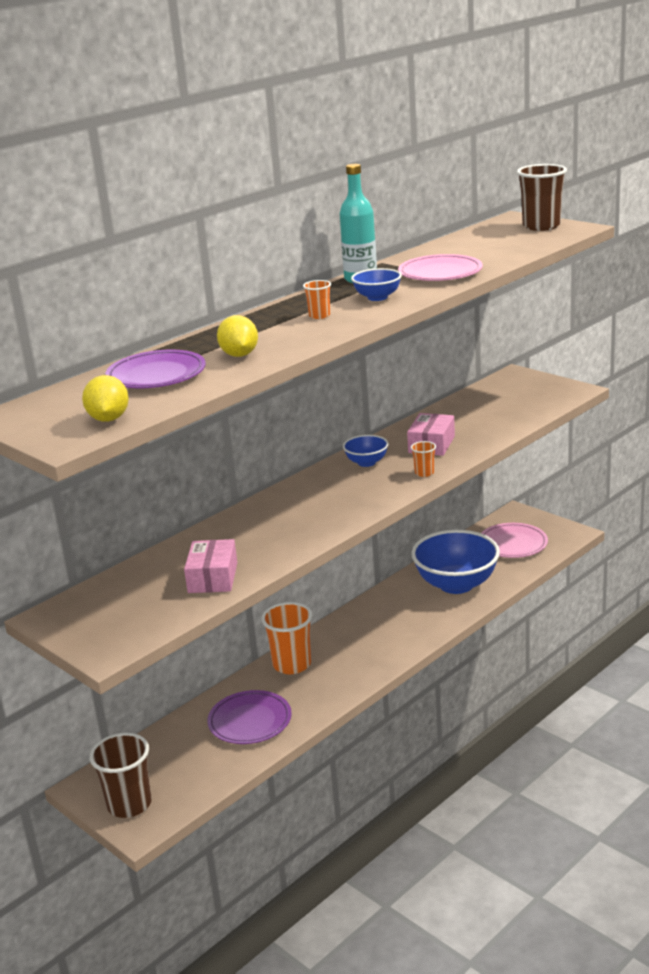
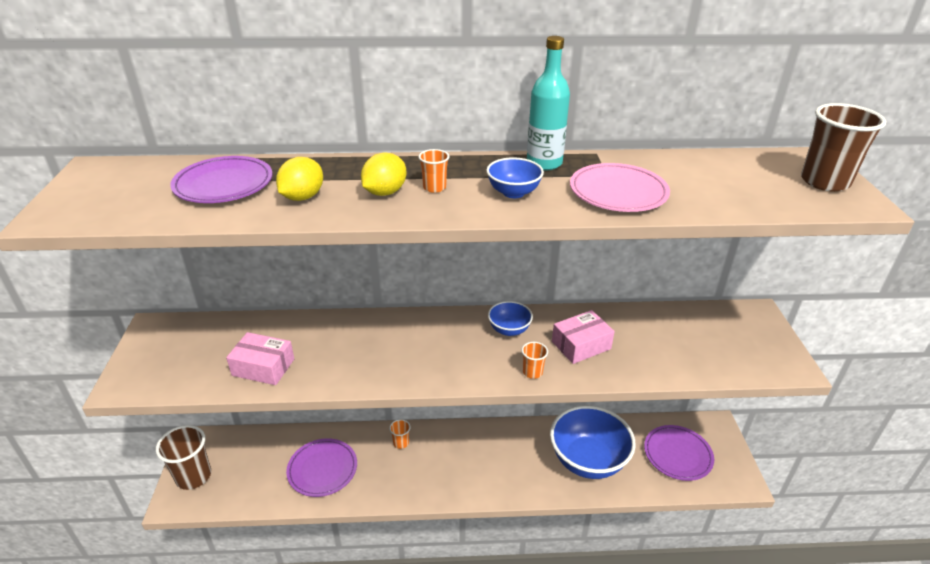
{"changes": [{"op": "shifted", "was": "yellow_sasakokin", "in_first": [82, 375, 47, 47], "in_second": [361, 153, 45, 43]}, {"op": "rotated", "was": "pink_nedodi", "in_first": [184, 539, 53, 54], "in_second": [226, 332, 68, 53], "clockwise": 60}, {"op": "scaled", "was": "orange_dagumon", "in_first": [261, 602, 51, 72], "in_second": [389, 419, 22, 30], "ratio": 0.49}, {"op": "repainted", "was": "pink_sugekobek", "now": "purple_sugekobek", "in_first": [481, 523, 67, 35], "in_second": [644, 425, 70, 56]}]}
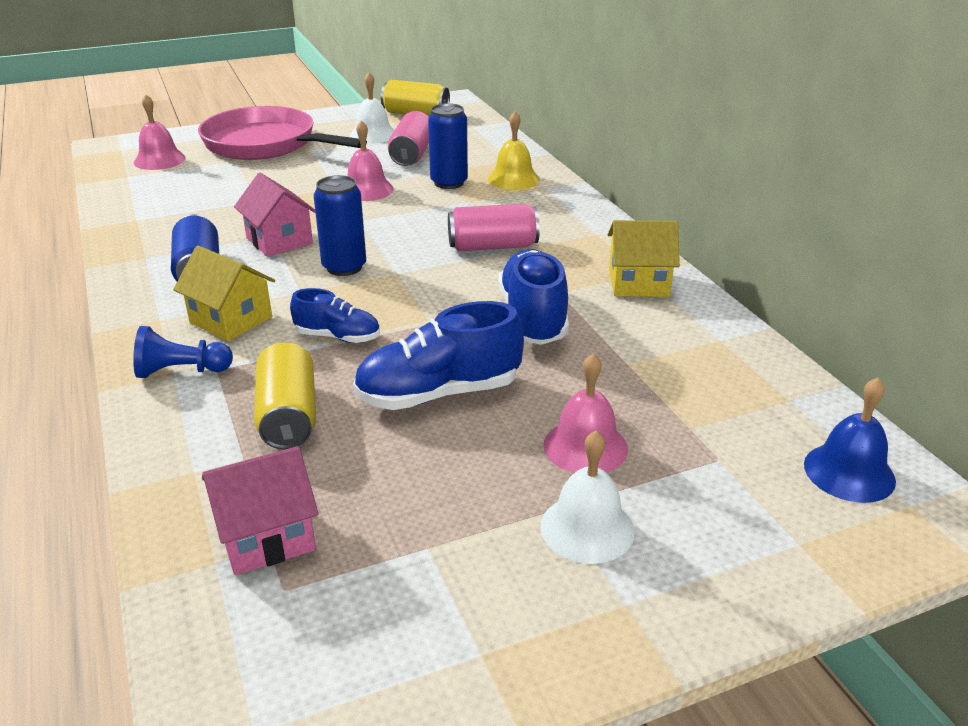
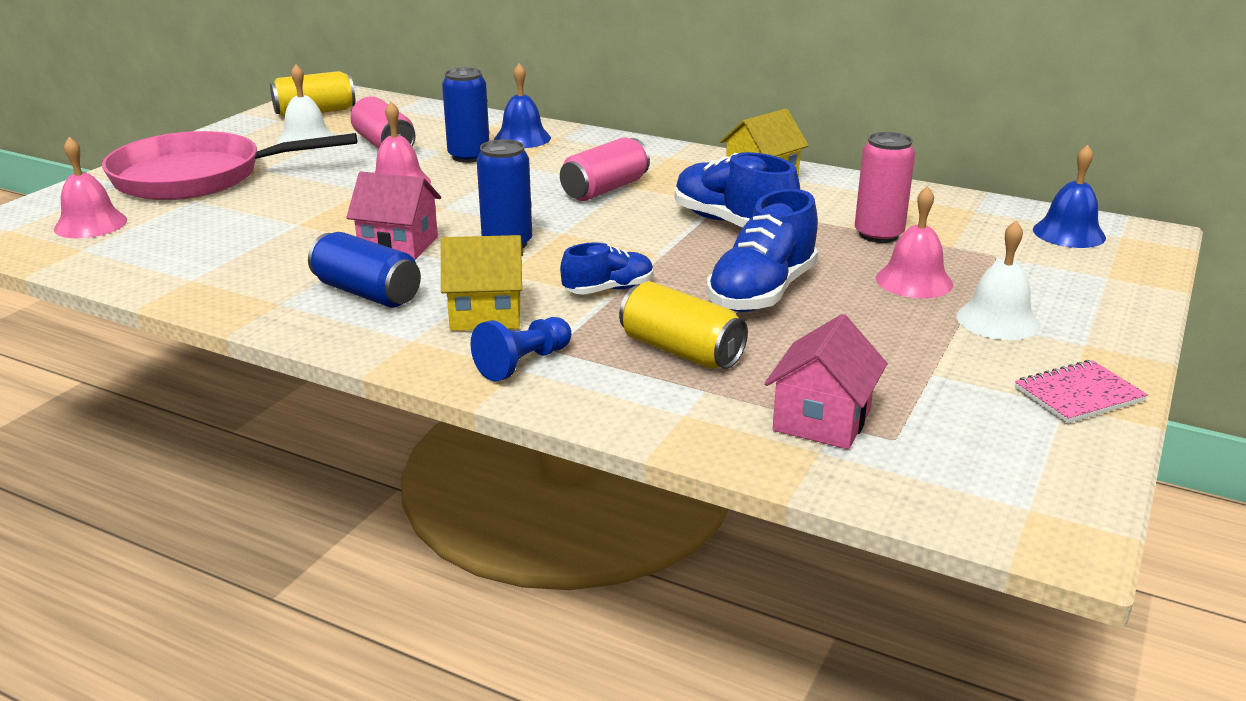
{"changes": [{"op": "repainted", "was": "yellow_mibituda", "now": "blue_mibituda", "in_first": [488, 111, 52, 79], "in_second": [494, 63, 57, 85]}, {"op": "new", "now": "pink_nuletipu", "in_second": [855, 132, 60, 111]}, {"op": "new", "now": "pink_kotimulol", "in_second": [1015, 360, 133, 63]}]}
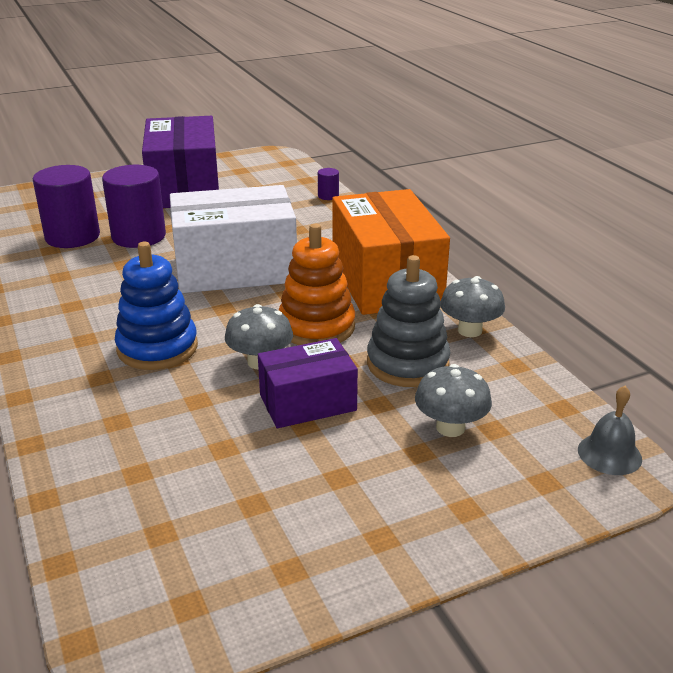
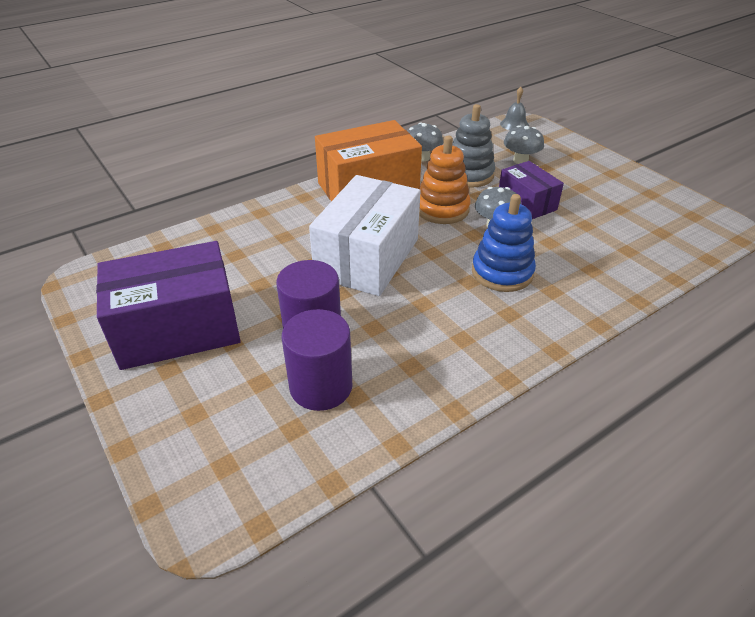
{"changes": [{"op": "rotated", "was": "white_nedodi", "in_first": [170, 185, 127, 108], "in_second": [309, 175, 112, 121], "clockwise": 45}, {"op": "gone", "was": "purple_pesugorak", "in_first": [318, 168, 21, 32]}]}
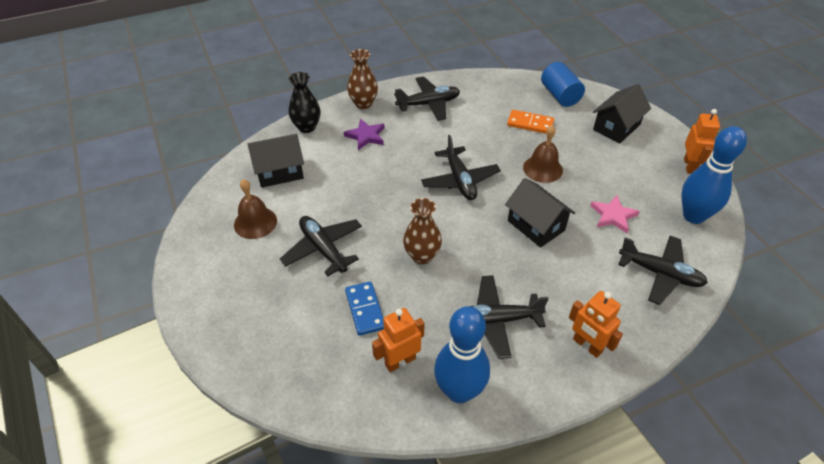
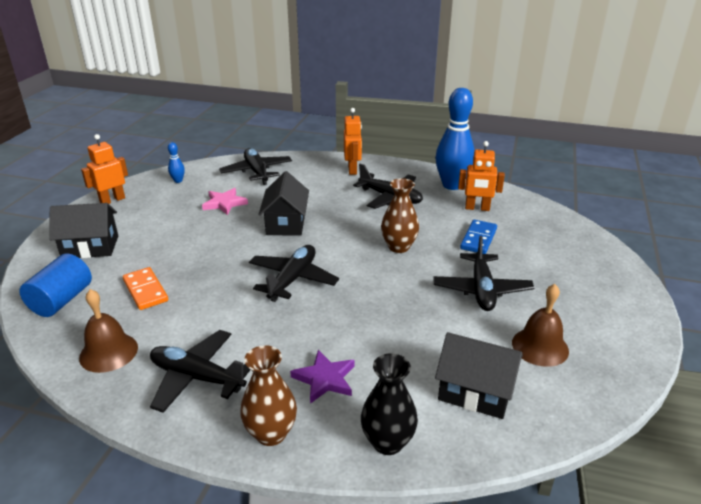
{"changes": [{"op": "shifted", "was": "brown_mibituda", "in_first": [523, 125, 40, 58], "in_second": [79, 289, 59, 84]}, {"op": "scaled", "was": "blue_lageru", "in_first": [681, 126, 66, 98], "in_second": [168, 142, 17, 41], "ratio": 0.42}]}
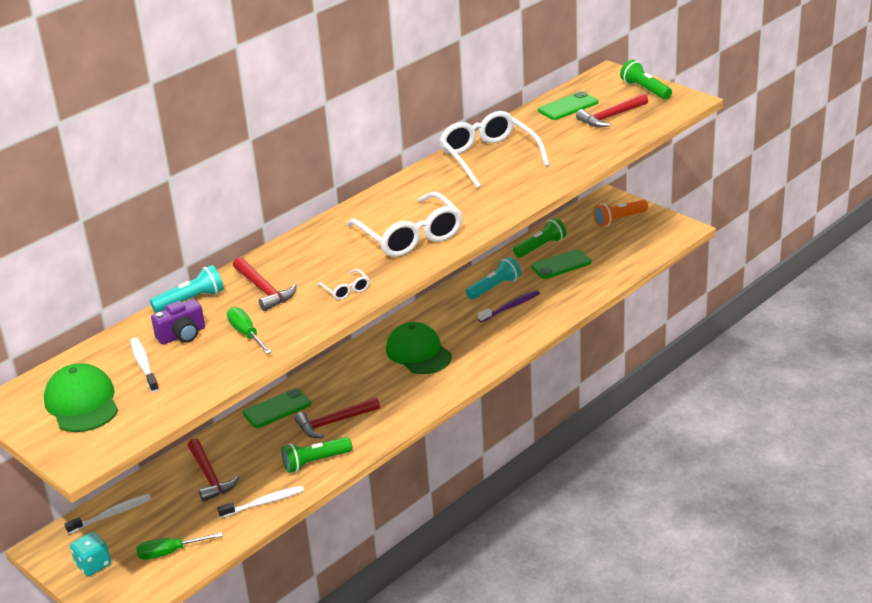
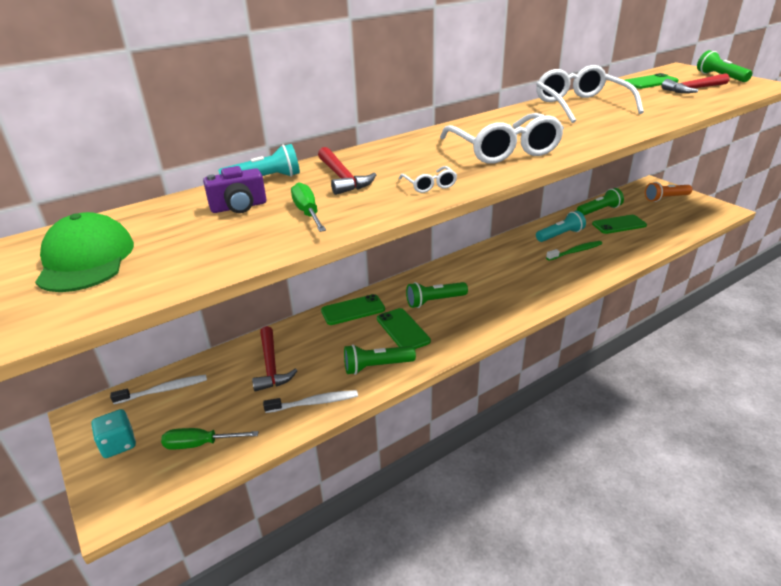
{"changes": [{"op": "gone", "was": "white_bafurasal", "in_first": [130, 338, 29, 55]}, {"op": "swapped", "was": "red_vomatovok", "now": "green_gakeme", "in_first": [295, 397, 85, 41], "in_second": [377, 308, 54, 41]}, {"op": "gone", "was": "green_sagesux", "in_first": [386, 322, 66, 52]}, {"op": "repainted", "was": "purple_bafurasal", "now": "green_bafurasal", "in_first": [478, 290, 62, 32], "in_second": [546, 241, 56, 20]}, {"op": "new", "now": "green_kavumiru", "in_second": [406, 282, 62, 26]}]}
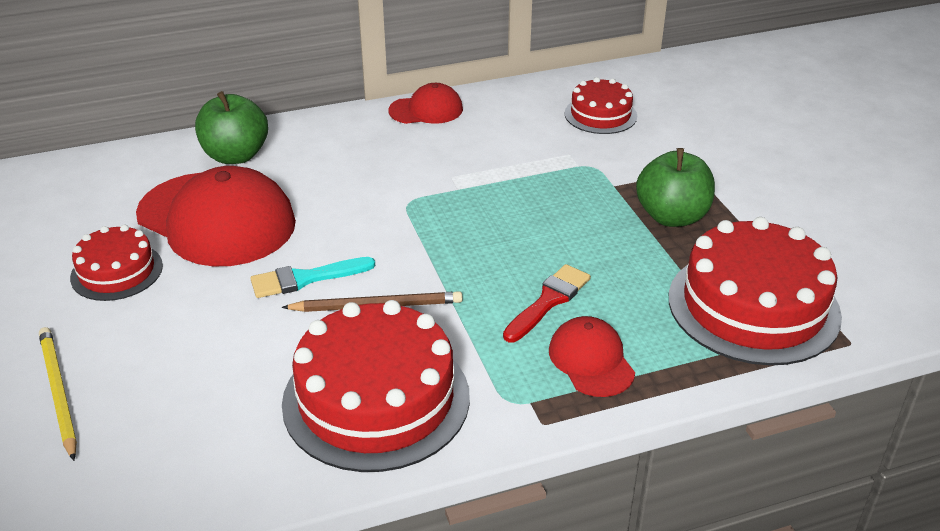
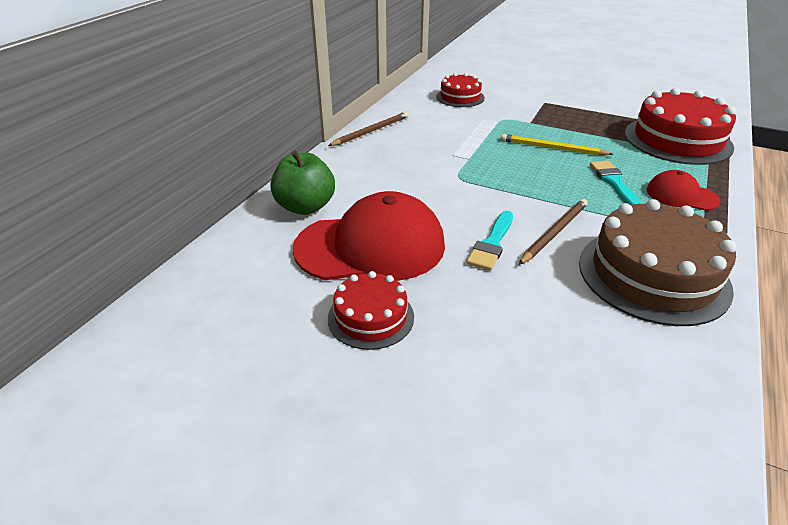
{"changes": [{"op": "shifted", "was": "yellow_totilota", "in_first": [39, 327, 38, 134], "in_second": [501, 134, 112, 22]}, {"op": "repainted", "was": "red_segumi", "now": "brown_segumi", "in_first": [282, 300, 188, 172], "in_second": [579, 199, 157, 127]}, {"op": "swapped", "was": "red_sagesux", "now": "brown_totilota", "in_first": [389, 83, 74, 41], "in_second": [328, 112, 81, 34]}, {"op": "repainted", "was": "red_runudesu", "now": "turquoise_runudesu", "in_first": [503, 264, 88, 78], "in_second": [590, 161, 52, 44]}, {"op": "gone", "was": "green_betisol", "in_first": [636, 148, 79, 79]}]}
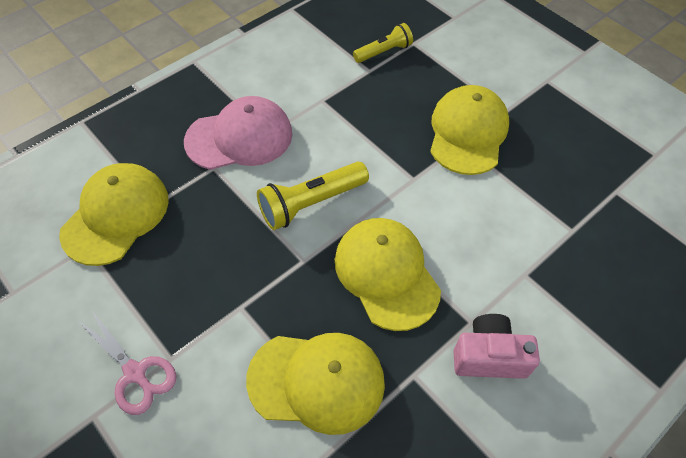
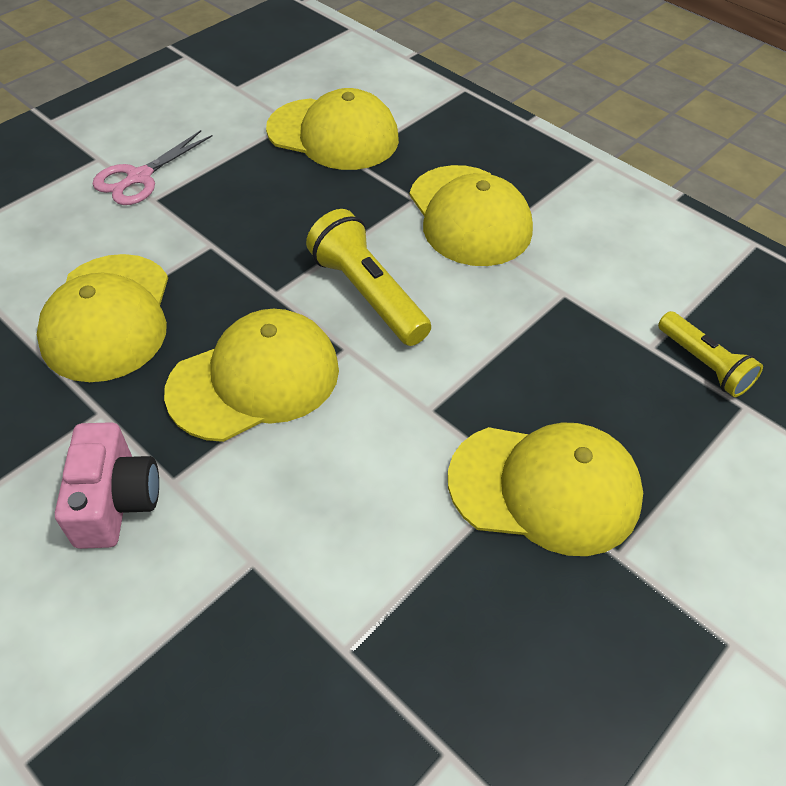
{"changes": [{"op": "repainted", "was": "pink_sagesux", "now": "yellow_sagesux", "in_first": [184, 96, 109, 74], "in_second": [409, 165, 124, 101]}]}
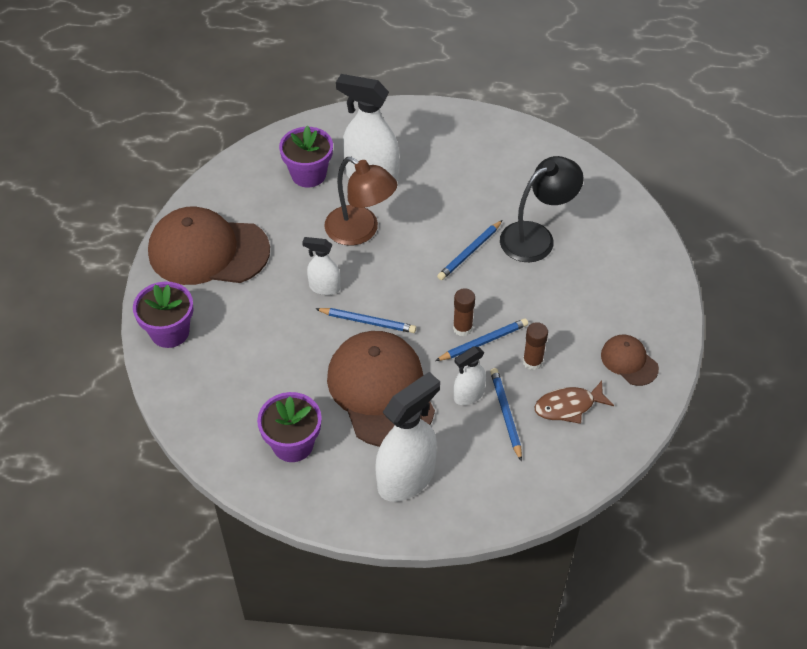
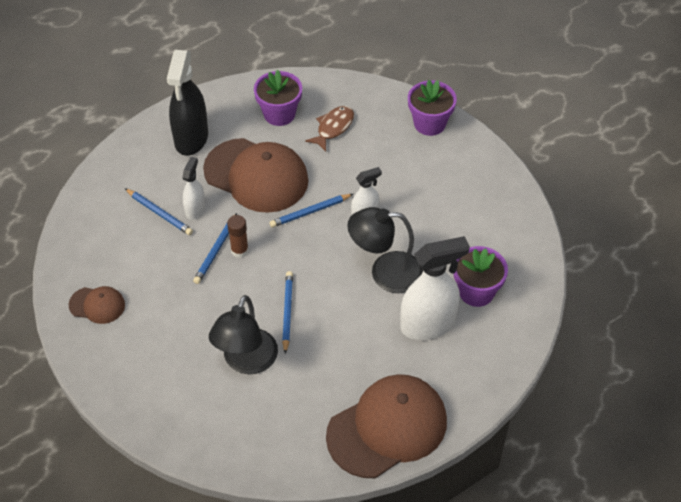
{"changes": [{"op": "shifted", "was": "brown_sagesux", "in_first": [148, 207, 122, 78], "in_second": [326, 374, 121, 104]}, {"op": "repainted", "was": "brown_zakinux", "now": "black_zakinux", "in_first": [324, 157, 73, 88], "in_second": [347, 207, 76, 86]}, {"op": "repainted", "was": "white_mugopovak", "now": "black_mugopovak", "in_first": [375, 372, 65, 130], "in_second": [167, 50, 41, 106]}, {"op": "gone", "was": "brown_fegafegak", "in_first": [523, 322, 25, 48]}, {"op": "shifted", "was": "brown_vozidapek", "in_first": [534, 381, 80, 43], "in_second": [305, 106, 49, 45]}]}
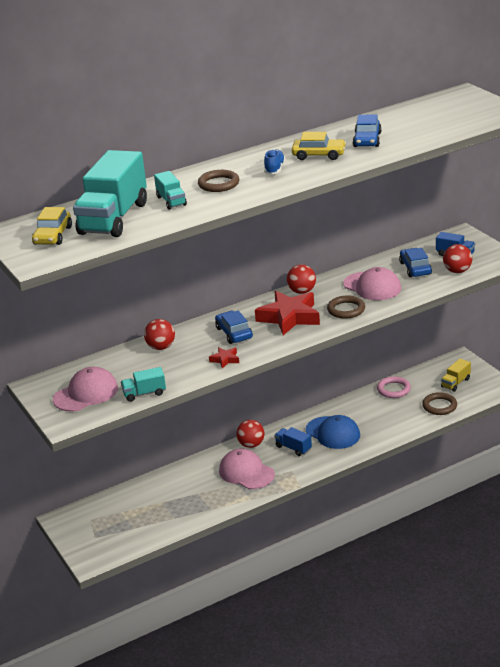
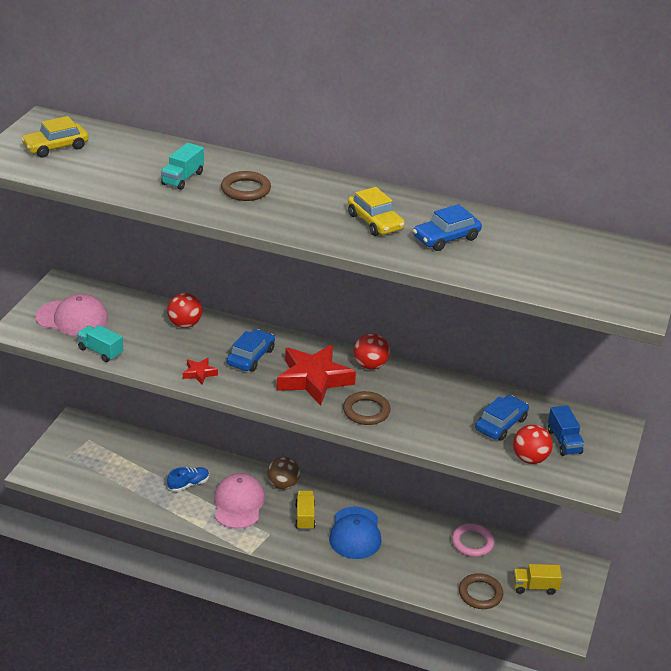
{"changes": [{"op": "gone", "was": "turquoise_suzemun", "in_first": [73, 150, 74, 87]}, {"op": "repainted", "was": "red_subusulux", "now": "brown_subusulux", "in_first": [236, 420, 29, 28], "in_second": [267, 457, 33, 33]}, {"op": "shifted", "was": "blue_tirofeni", "in_first": [264, 149, 21, 25], "in_second": [167, 467, 42, 25]}, {"op": "repainted", "was": "blue_suzemun", "now": "yellow_suzemun", "in_first": [274, 427, 38, 29], "in_second": [295, 490, 20, 40]}, {"op": "gone", "was": "pink_sagesux", "in_first": [344, 267, 57, 33]}]}
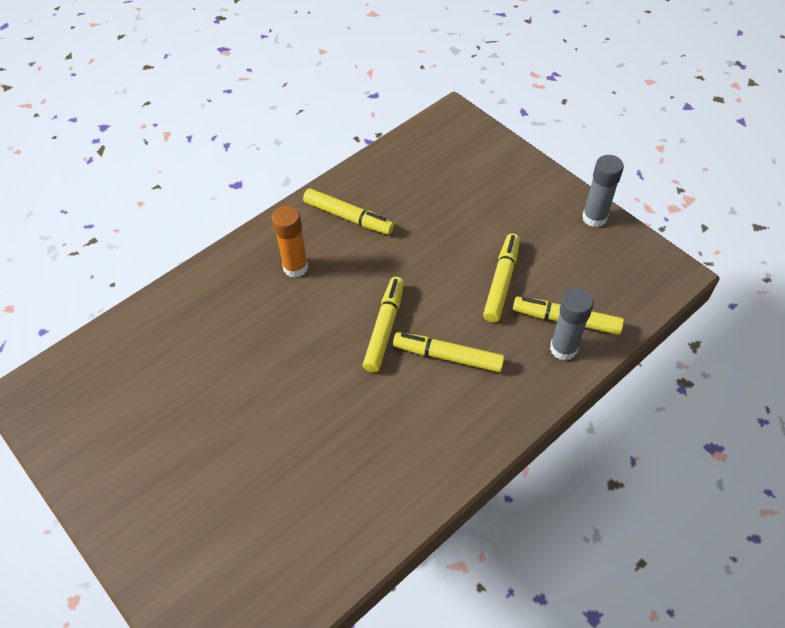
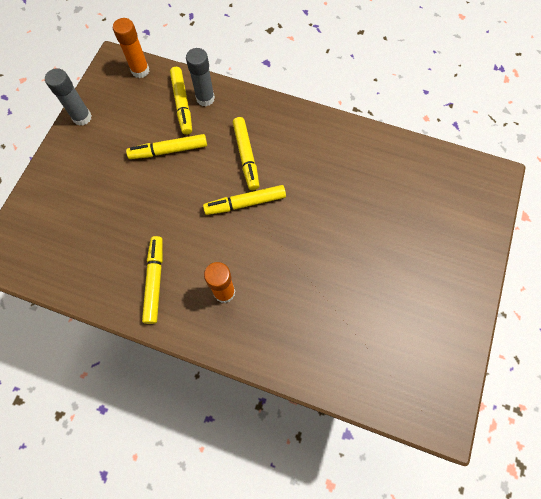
{"changes": [{"op": "new", "now": "orange_fegafegak", "in_second": [113, 18, 36, 60]}]}
